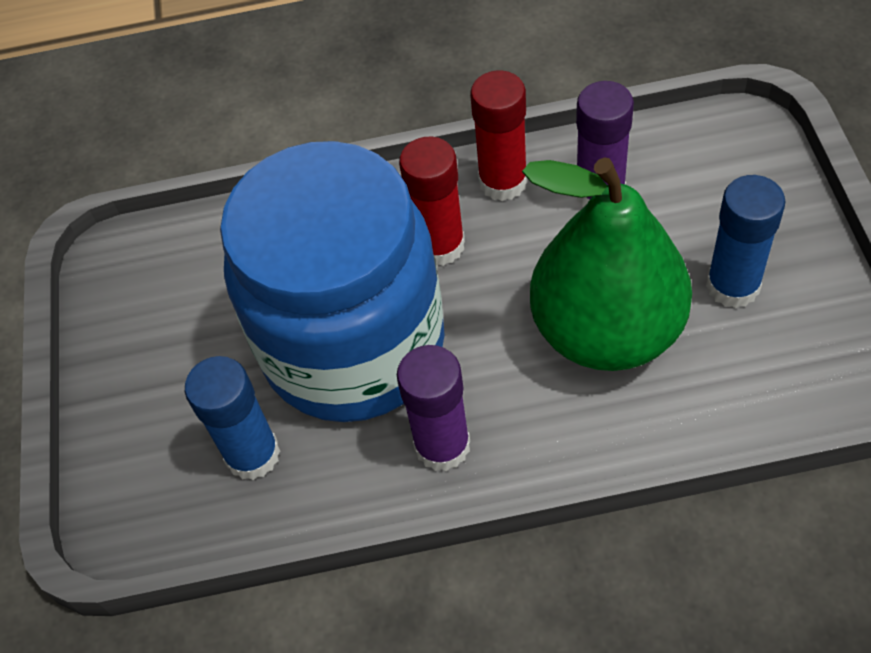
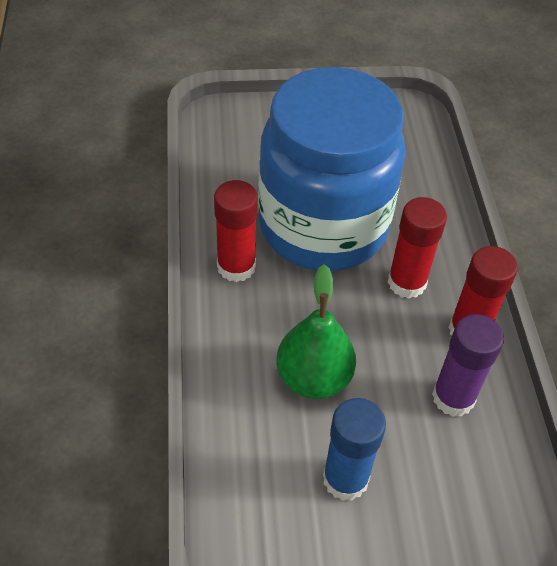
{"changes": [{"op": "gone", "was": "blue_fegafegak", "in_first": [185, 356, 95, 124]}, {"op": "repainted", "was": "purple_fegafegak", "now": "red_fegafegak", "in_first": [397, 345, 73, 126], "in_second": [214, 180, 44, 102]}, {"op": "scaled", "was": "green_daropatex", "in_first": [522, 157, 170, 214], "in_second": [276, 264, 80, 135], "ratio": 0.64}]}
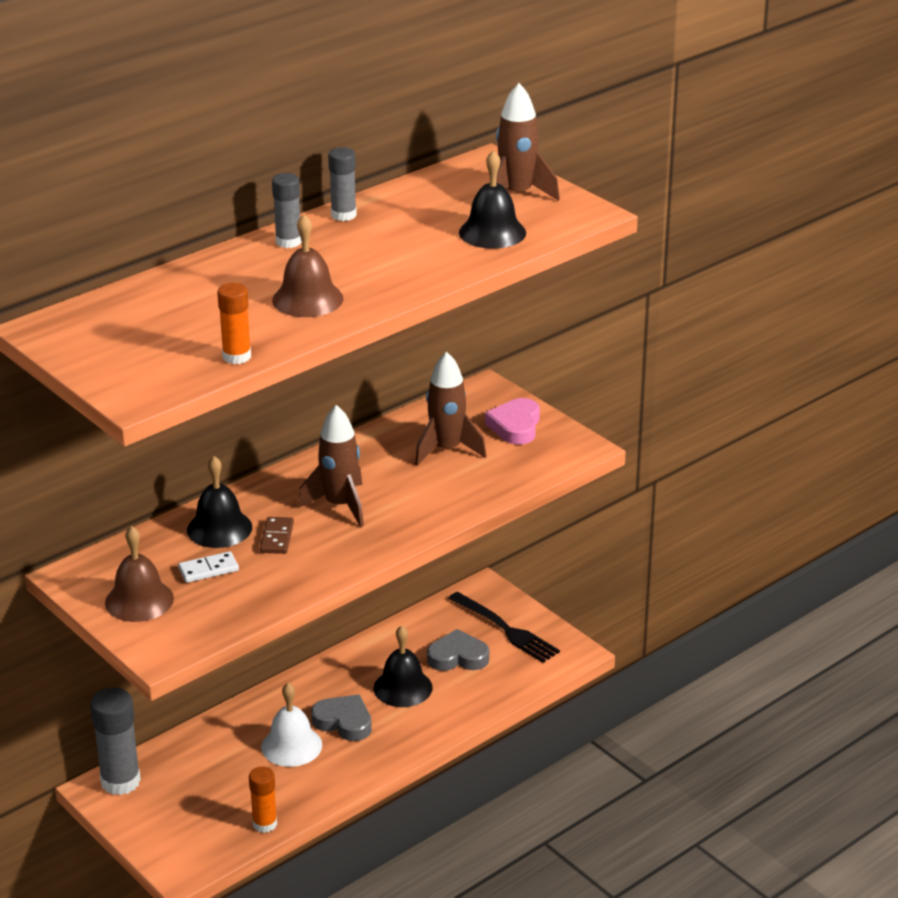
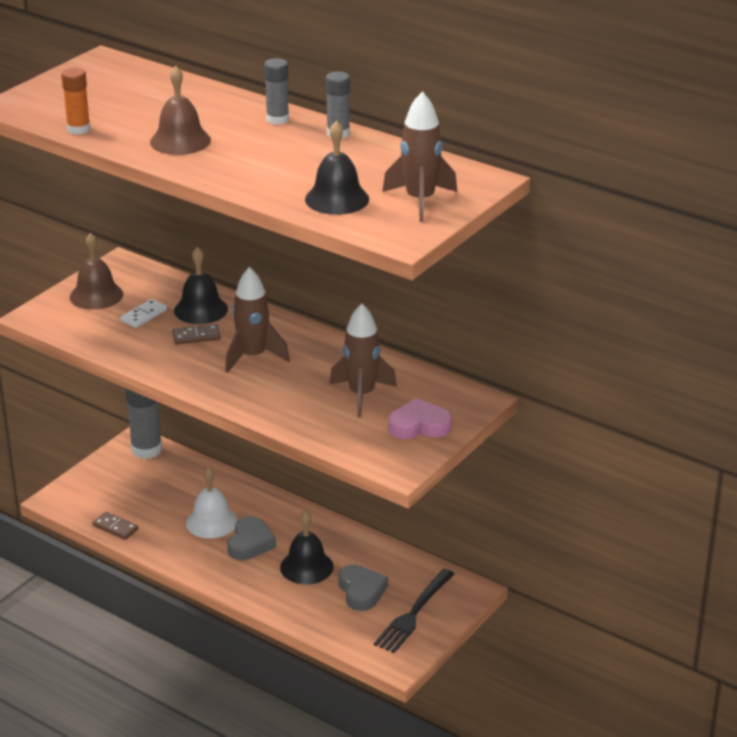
{"changes": [{"op": "rotated", "was": "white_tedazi", "in_first": [178, 551, 61, 32], "in_second": [120, 299, 47, 29], "clockwise": 75}, {"op": "swapped", "was": "orange_fegafegak", "now": "brown_tedazi", "in_first": [249, 766, 28, 67], "in_second": [92, 512, 46, 28]}]}
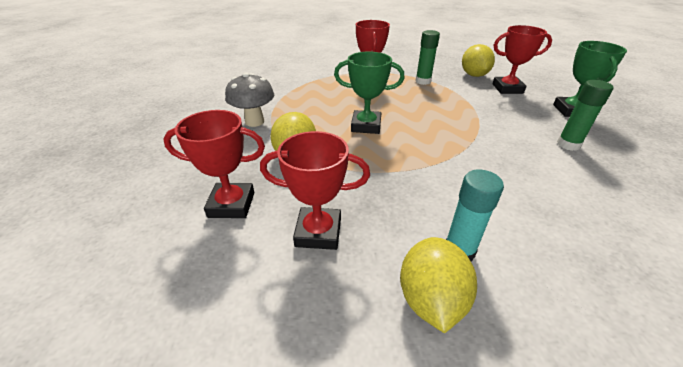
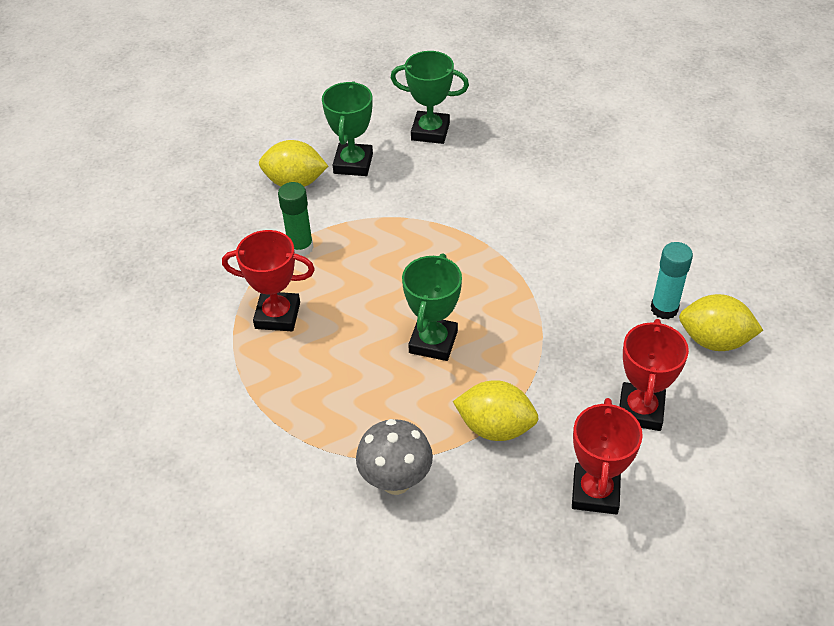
{"changes": [{"op": "repainted", "was": "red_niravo", "now": "green_niravo", "in_first": [493, 25, 59, 69], "in_second": [322, 81, 51, 95]}, {"op": "gone", "was": "green_fegafegak", "in_first": [557, 80, 57, 71]}]}
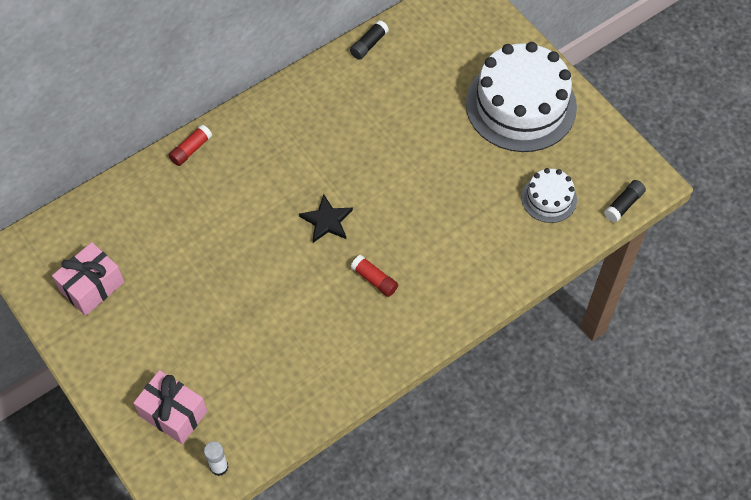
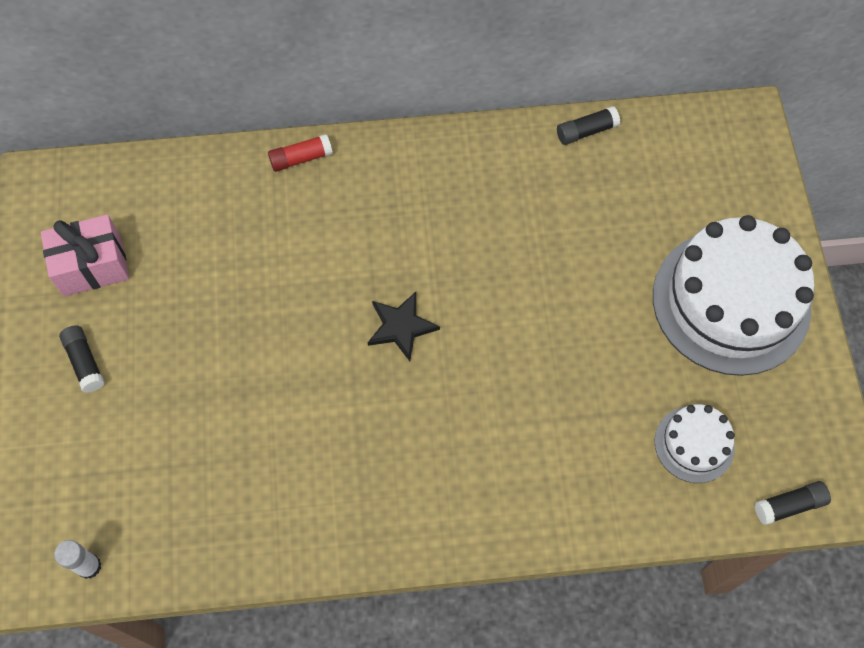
{"changes": [{"op": "gone", "was": "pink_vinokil", "in_first": [134, 370, 73, 74]}, {"op": "gone", "was": "red_fegafegak", "in_first": [351, 255, 47, 42]}, {"op": "new", "now": "black_fegafegak", "in_second": [59, 326, 45, 67]}]}
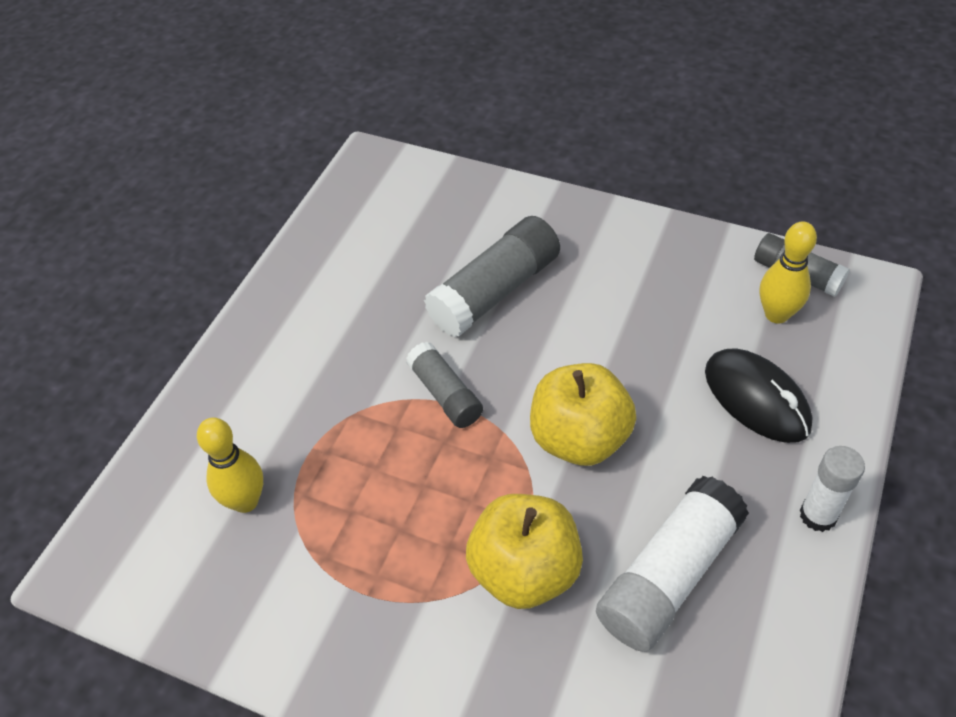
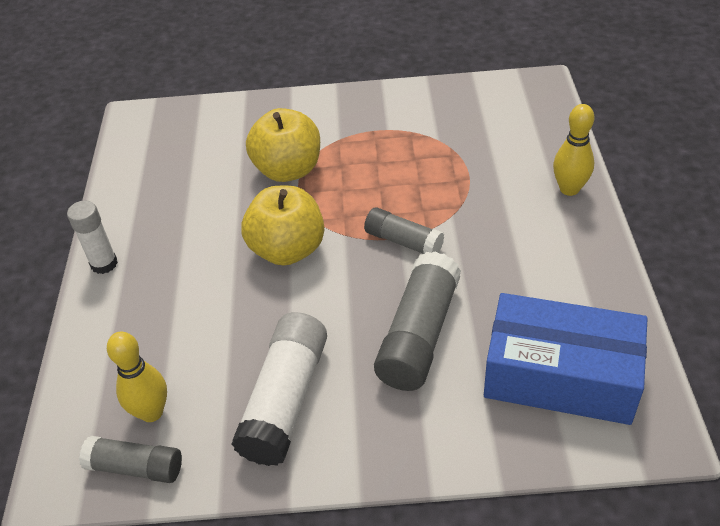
{"changes": [{"op": "shifted", "was": "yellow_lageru", "in_first": [197, 418, 66, 95], "in_second": [553, 104, 41, 92]}, {"op": "shifted", "was": "white_fegafegak", "in_first": [596, 476, 153, 176], "in_second": [231, 312, 96, 154]}, {"op": "gone", "was": "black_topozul", "in_first": [705, 348, 108, 95]}, {"op": "new", "now": "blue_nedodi", "in_second": [484, 293, 164, 132]}]}
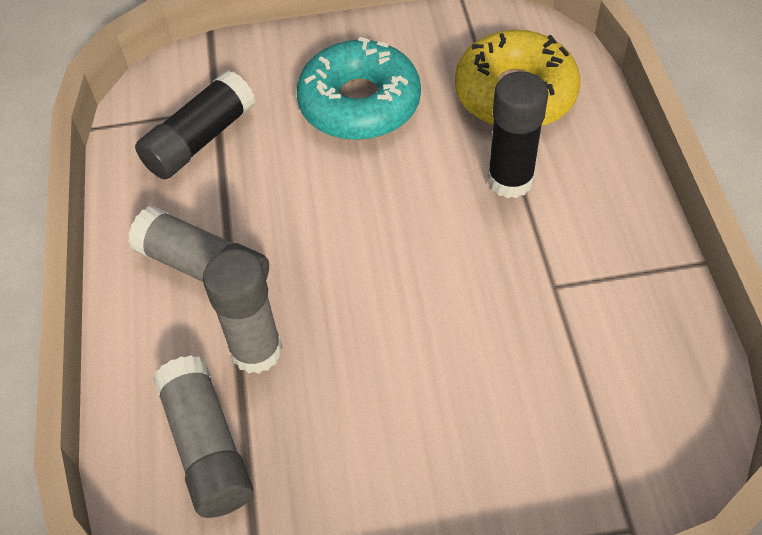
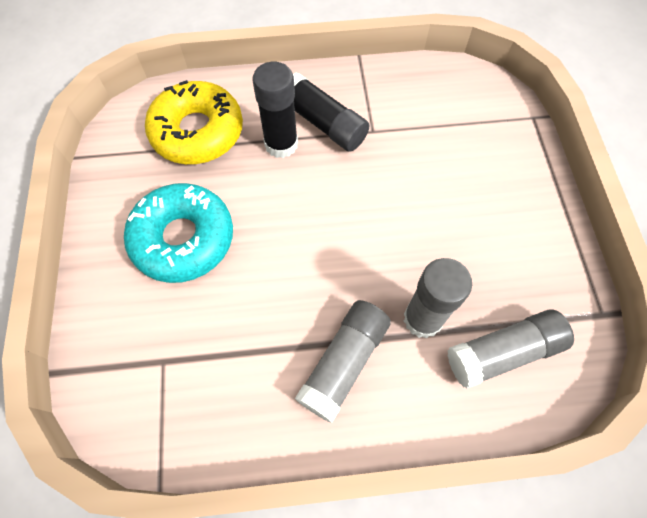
{"changes": [{"op": "shifted", "was": "black_fegafegak", "in_first": [135, 70, 120, 109], "in_second": [293, 72, 76, 80]}]}
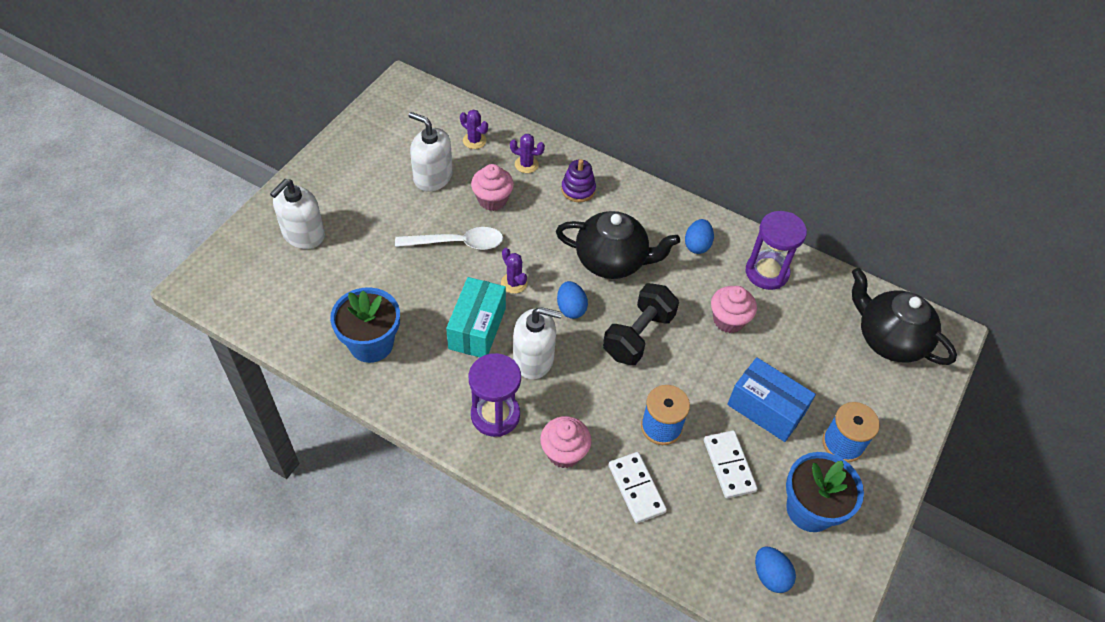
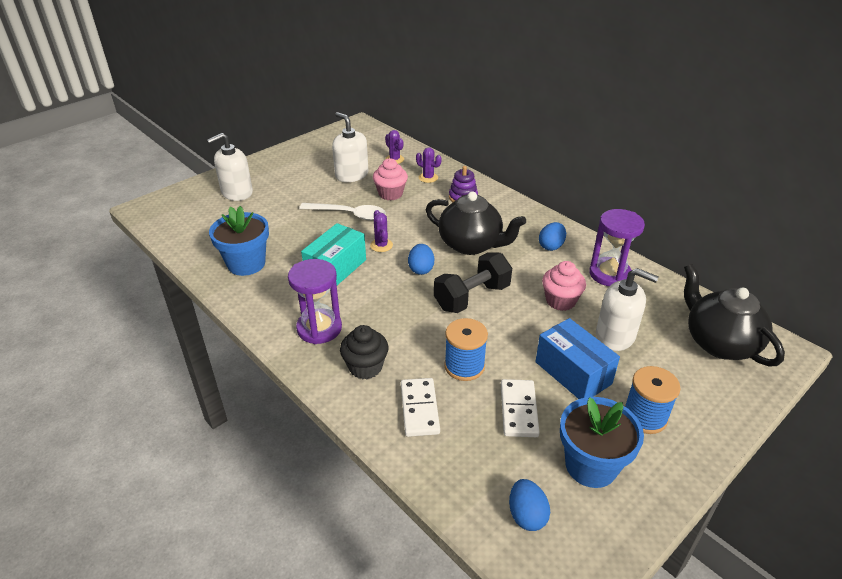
{"changes": [{"op": "shifted", "was": "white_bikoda", "in_first": [513, 307, 49, 72], "in_second": [596, 268, 63, 83]}, {"op": "repainted", "was": "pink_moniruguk", "now": "black_moniruguk", "in_first": [540, 416, 51, 52], "in_second": [340, 325, 49, 54]}]}
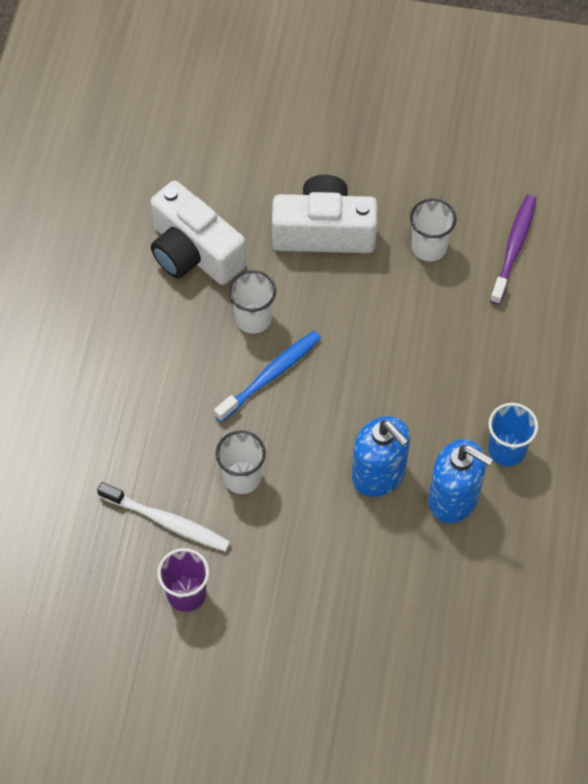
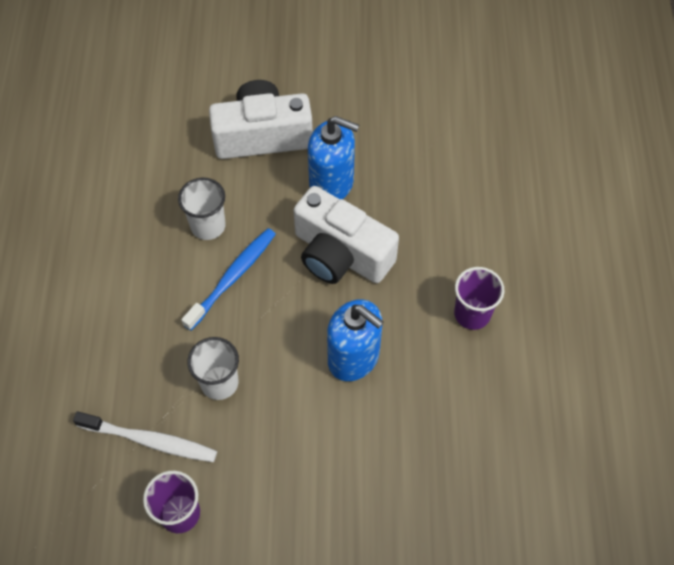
{"changes": [{"op": "shifted", "was": "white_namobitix", "in_first": [150, 180, 96, 105], "in_second": [294, 186, 105, 98]}, {"op": "gone", "was": "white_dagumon", "in_first": [410, 198, 46, 63]}, {"op": "shifted", "was": "blue_bikoda", "in_first": [429, 439, 64, 84], "in_second": [308, 116, 51, 83]}, {"op": "repainted", "was": "blue_dagumon", "now": "purple_dagumon", "in_first": [488, 403, 50, 63], "in_second": [454, 267, 50, 63]}, {"op": "gone", "was": "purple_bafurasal", "in_first": [490, 195, 47, 110]}]}
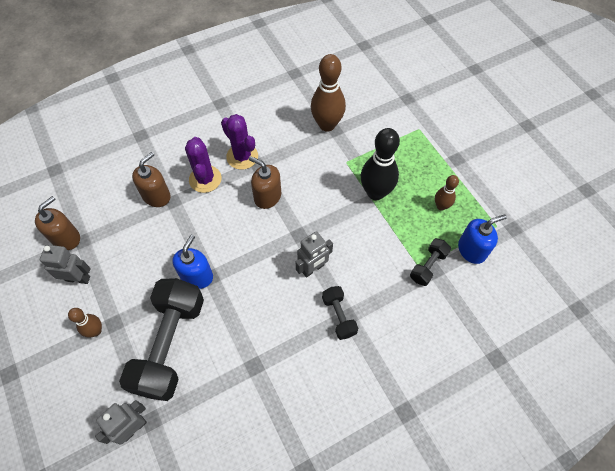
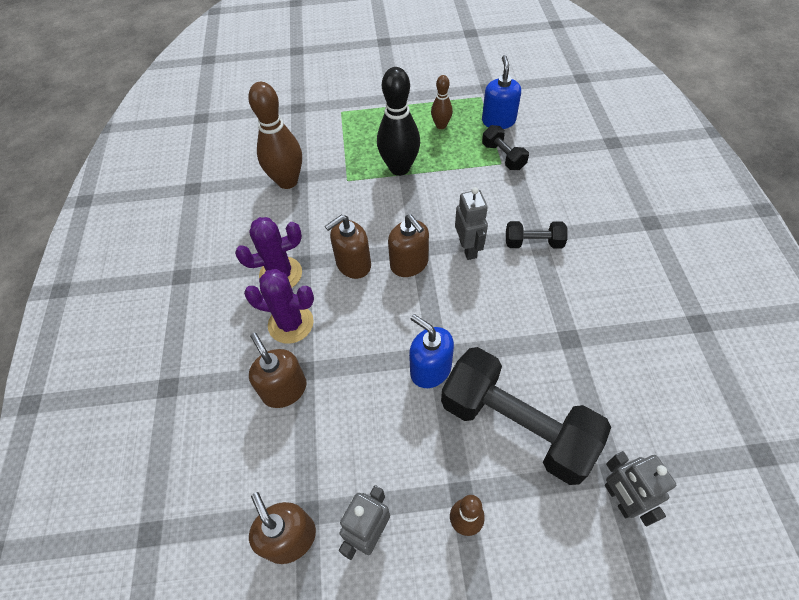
{"changes": [{"op": "new", "now": "brown_bikoda", "in_second": [388, 214, 41, 63]}]}
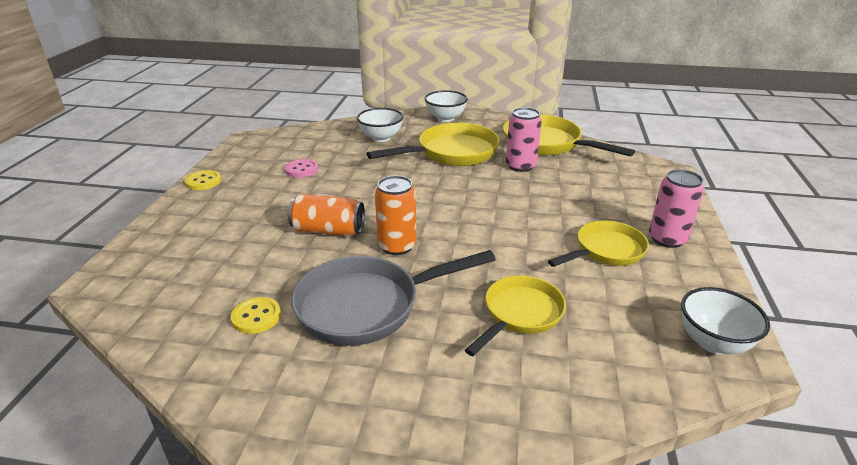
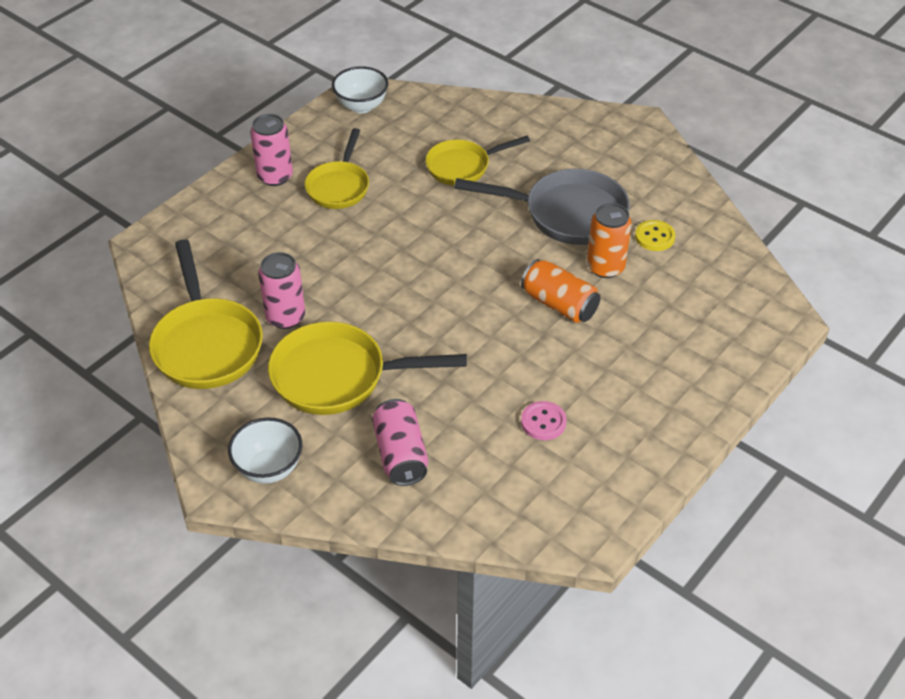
{"changes": [{"op": "gone", "was": "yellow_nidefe", "in_first": [185, 170, 36, 20]}, {"op": "swapped", "was": "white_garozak", "now": "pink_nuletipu", "in_first": [357, 108, 46, 34], "in_second": [372, 399, 56, 87]}, {"op": "shifted", "was": "orange_nuletipu", "in_first": [375, 176, 41, 79], "in_second": [587, 203, 45, 75]}, {"op": "rotated", "was": "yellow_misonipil", "in_first": [548, 221, 101, 46], "in_second": [305, 128, 64, 81], "clockwise": -75}]}
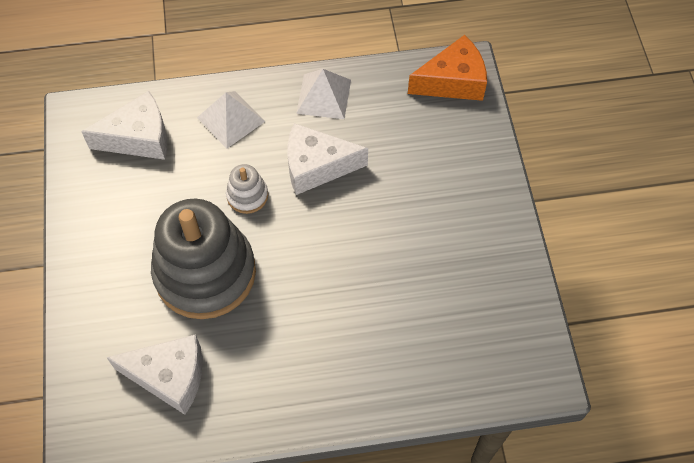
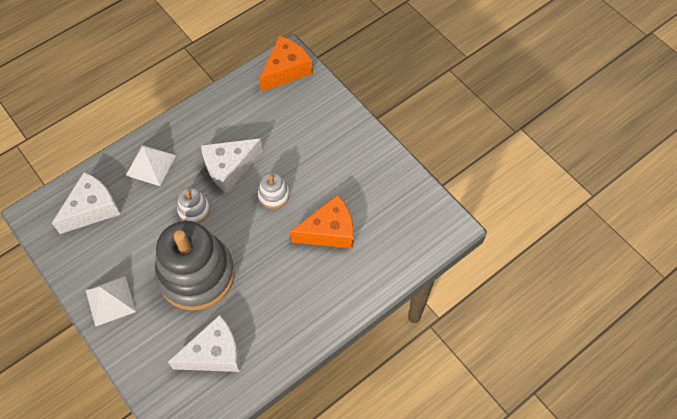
{"changes": [{"op": "shifted", "was": "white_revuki", "in_first": [296, 69, 55, 50], "in_second": [86, 276, 50, 51]}, {"op": "new", "now": "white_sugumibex", "in_second": [258, 172, 32, 37]}, {"op": "new", "now": "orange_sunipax", "in_second": [290, 195, 64, 54]}]}
